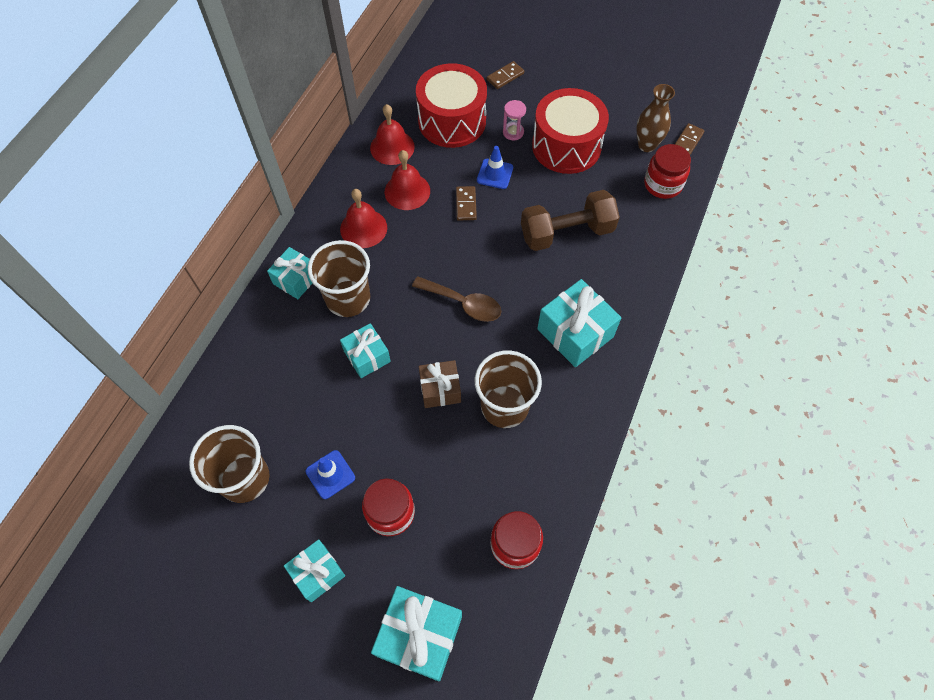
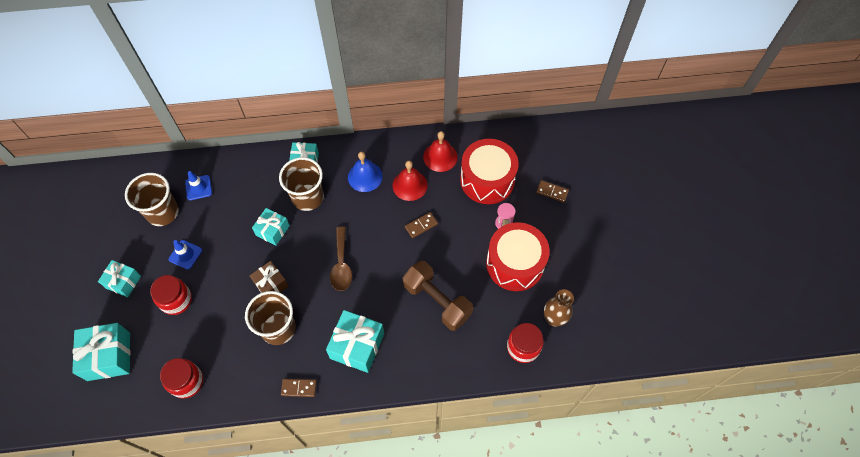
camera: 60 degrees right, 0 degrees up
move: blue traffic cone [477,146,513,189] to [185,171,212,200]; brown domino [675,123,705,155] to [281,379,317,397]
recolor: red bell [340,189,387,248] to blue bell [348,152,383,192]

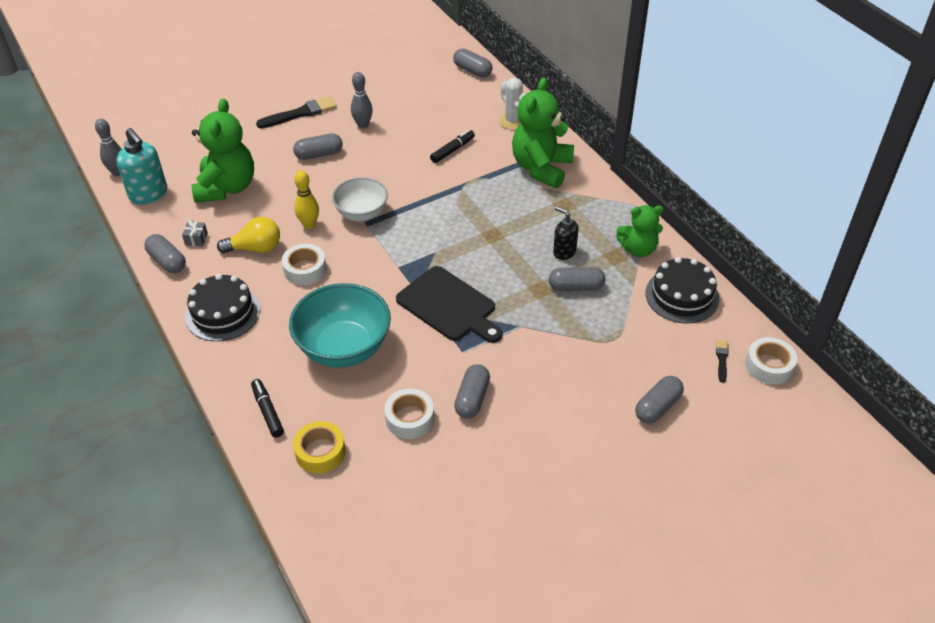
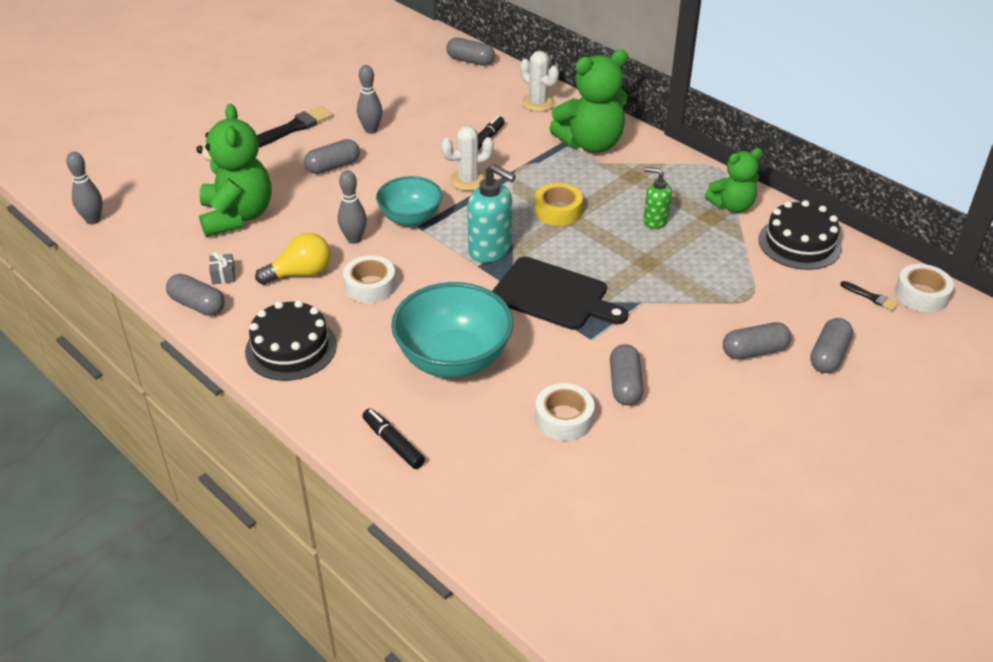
camera: 15 degrees left, 5 degrees down
insert: white cactus [441,126,494,191]
move: turquoise soap dispenser [116,128,167,205] to [467,164,516,263]; yellow tape [293,421,346,474] to [535,183,583,226]; grey capsule [549,267,605,291] to [723,322,791,359]
recolor: yellow bowling pin [294,171,319,229] to grey bowling pin [338,170,367,244]; white bowl [332,177,388,221] to turquoise bowl [376,176,442,227]; black soap dispenser [553,206,579,260] to green soap dispenser [643,167,672,229]
rotate: green teddy bear [512,78,574,188] = [549,49,628,153] 120 degrees counterclockwise; black brush [716,340,729,383] = [840,281,899,311] 135 degrees clockwise

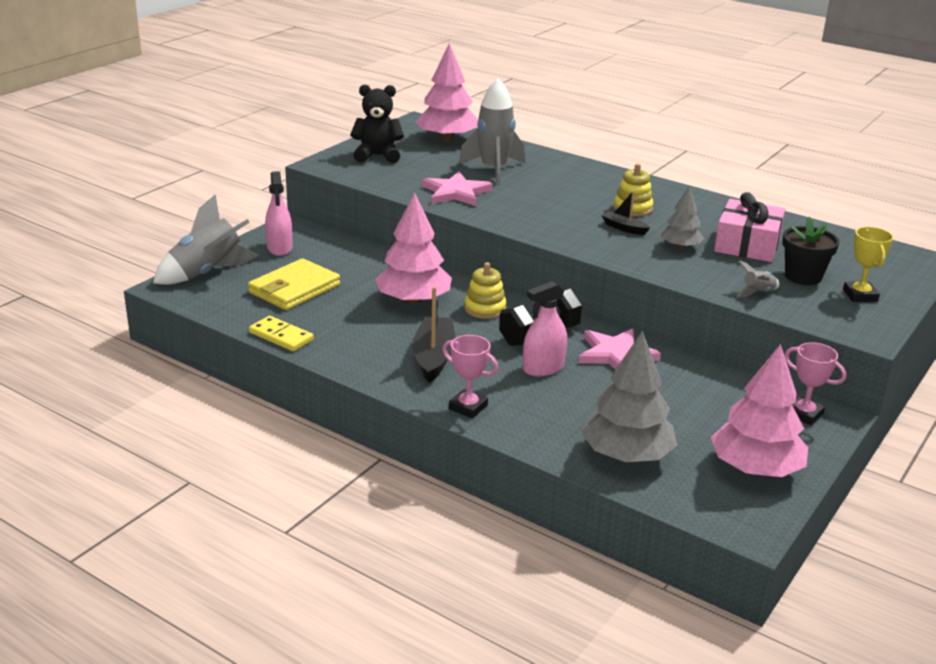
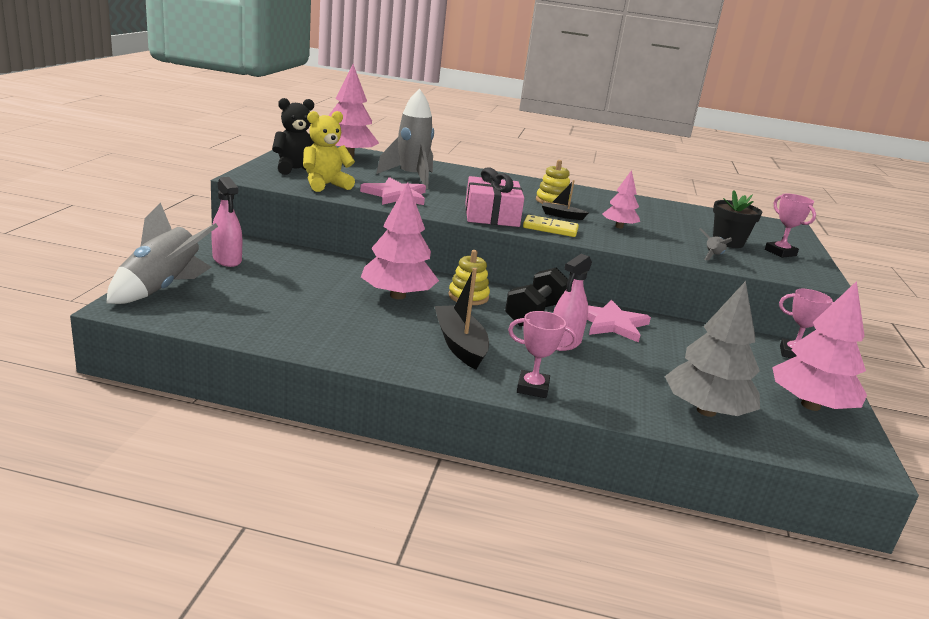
camera: 25 degrees left, 5 degrees down
delete: yellow wallet [248,258,340,310]
insert: yellow teddy bear [303,111,355,192]
move: yellow domino [249,316,314,351] to [523,215,579,237]; pink gift [714,192,785,262] to [465,168,524,227]
recolor: grey tree [661,186,705,249] to pink tree [602,170,640,228]; yellow trophy [843,227,894,302] to pink trophy [765,194,816,258]

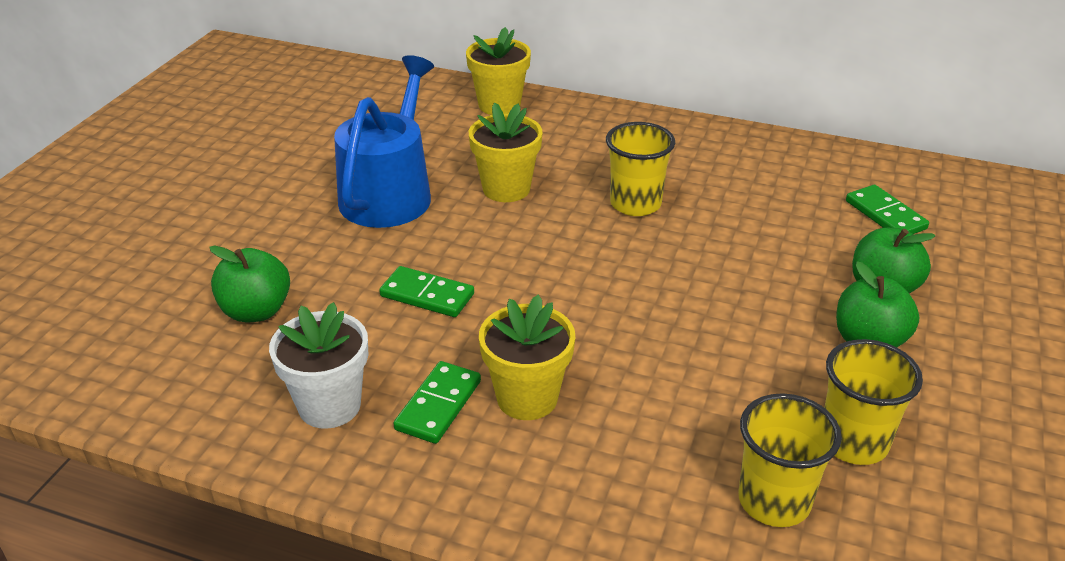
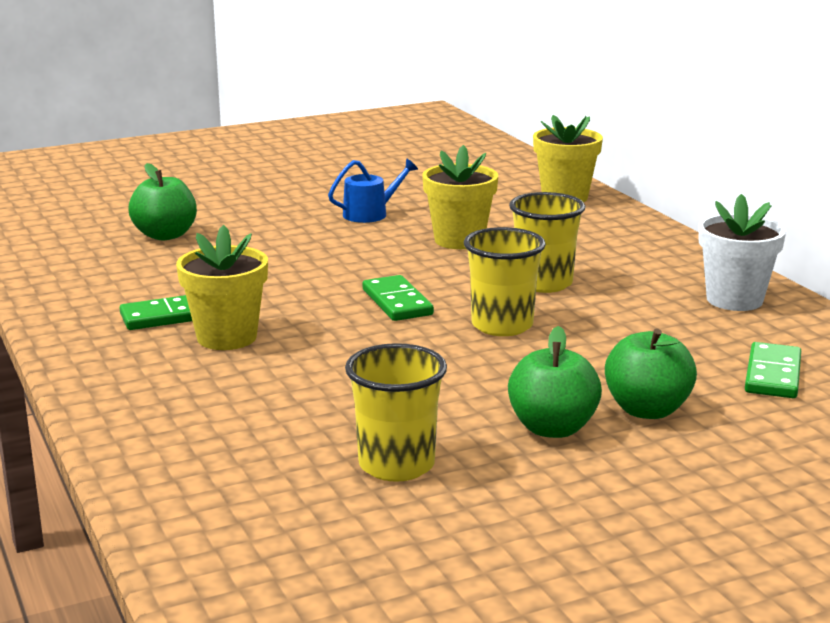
camera: 45 degrees right, 15 degrees down
move: white flower pot [269,302,368,429] to [699,194,786,311]; green domino [379,266,474,317] to [363,275,434,321]; yellow cup [738,393,842,527] to [464,227,546,336]
resize: blue watering can [334,55,434,228] = [328,159,418,223] x0.48

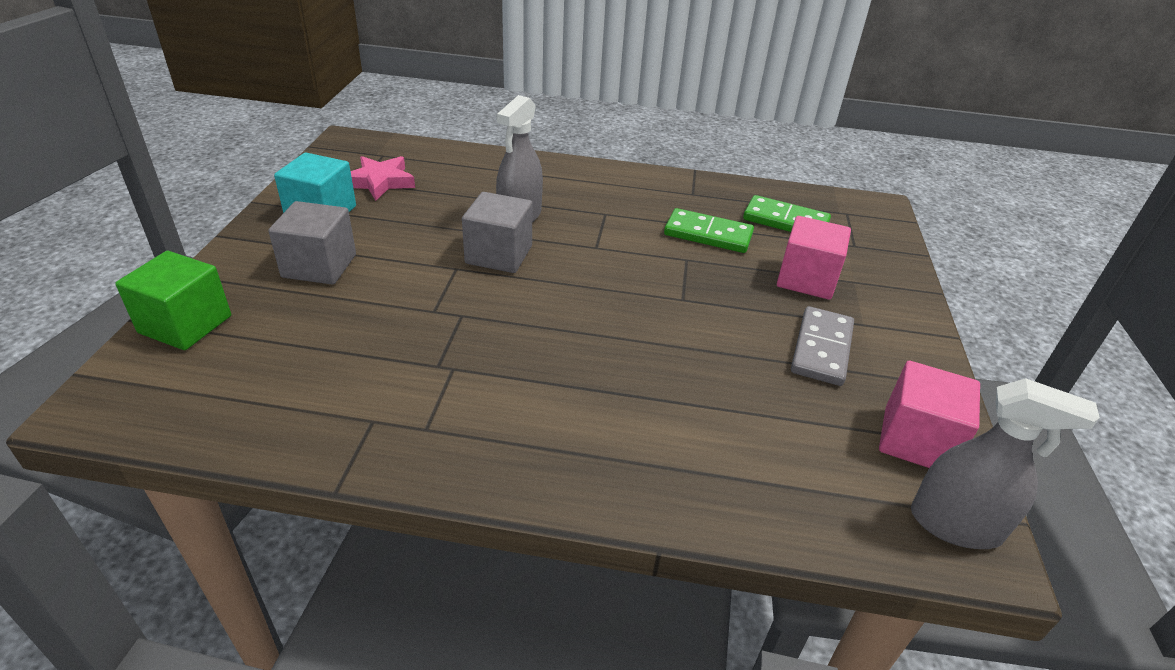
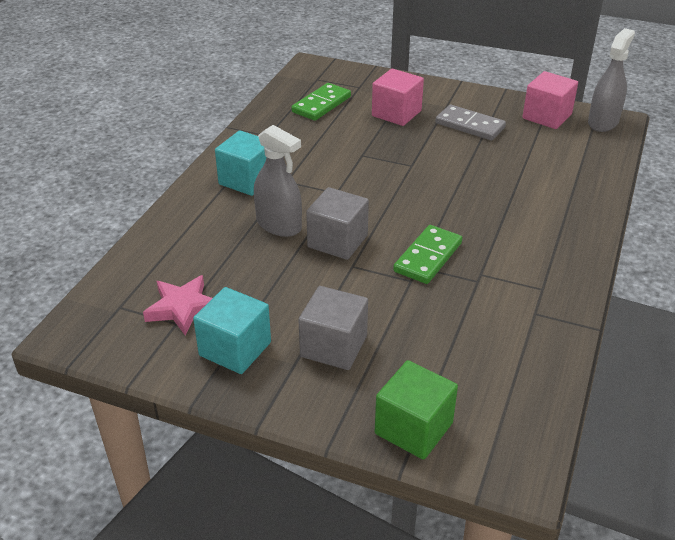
camera: 75 degrees left, 0 degrees up
insert: turquoise cube [215,130,266,196]
move: green domino [664,208,754,253] to [393,225,462,284]

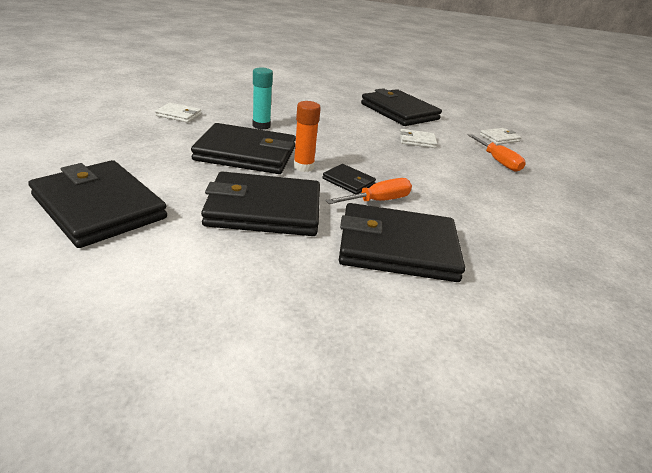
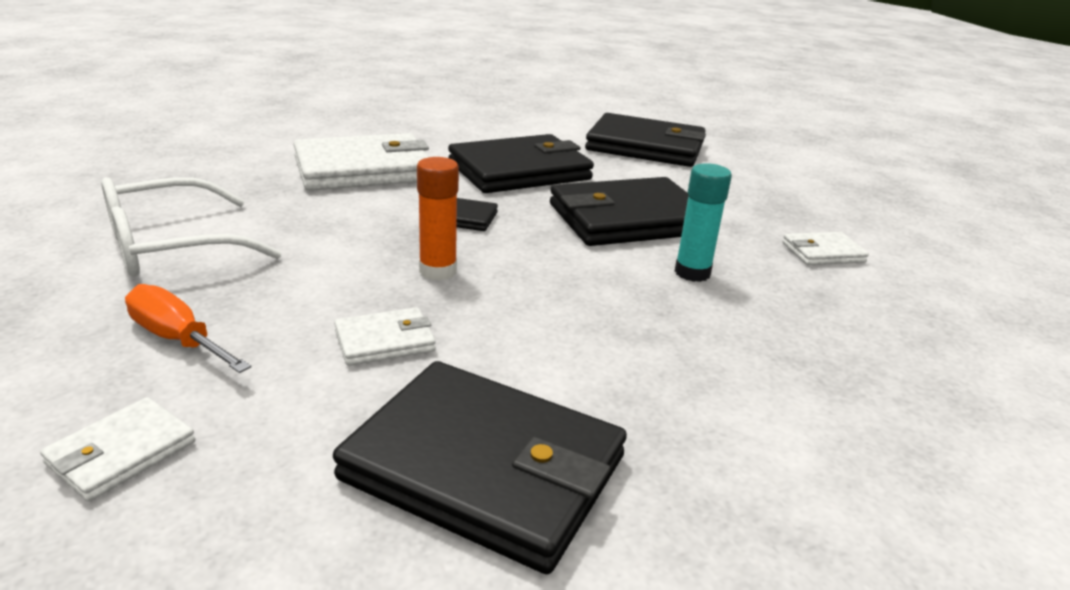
camera: 155 degrees right, 5 degrees down
delete: orange screwdriver [326,178,412,204]
insert: white glasses [101,177,282,277]
move: orange glue stick [293,101,321,172] to [417,157,459,280]
recolor: black wallet [339,203,465,282] to white wallet [294,133,429,191]

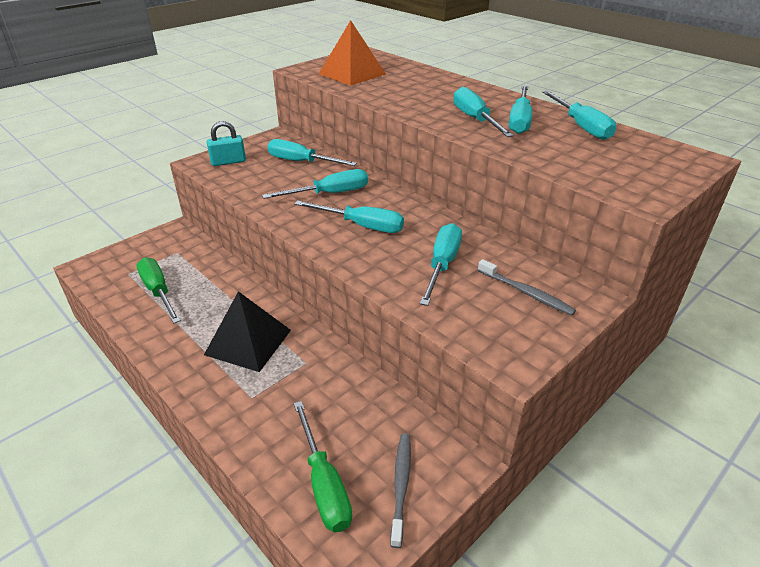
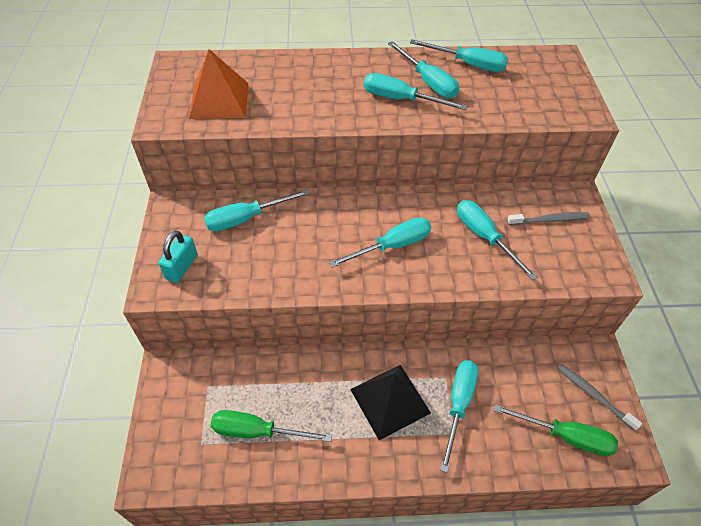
camera: 50 degrees left, 15 degrees up
move: turquoise screwdriver [262,169,368,199] to [440,360,478,473]

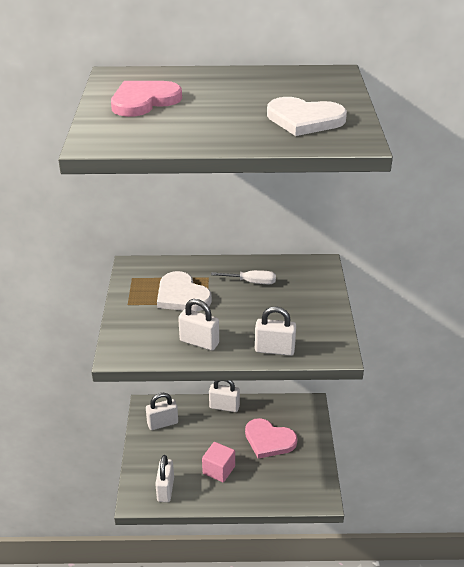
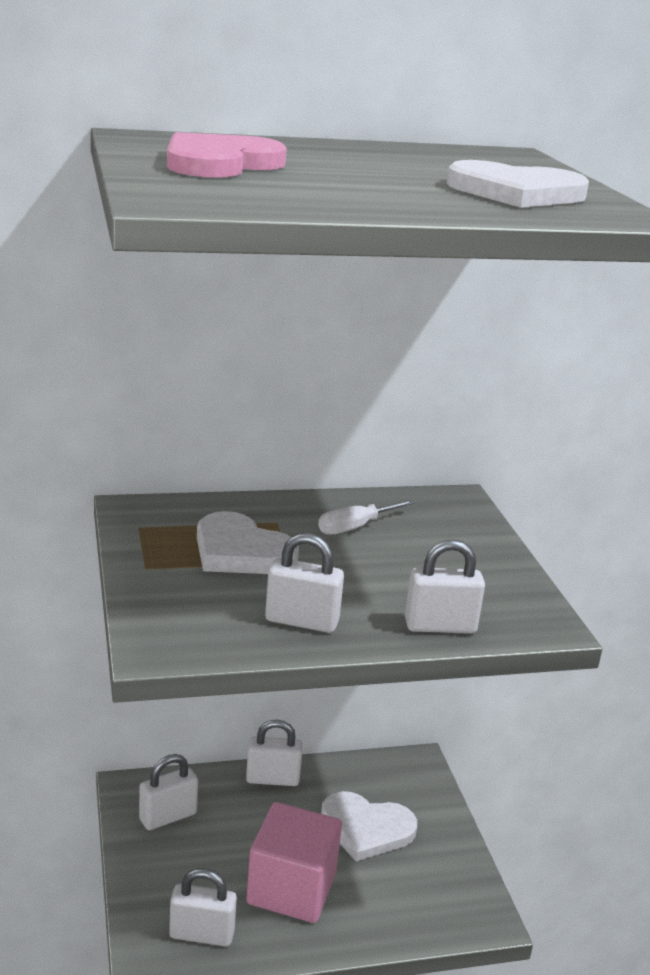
camera: 15 degrees left, 10 degrees down
recolor: pink heart [245,418,297,459] to white heart [321,791,417,861]
rotate: white padlock [155,455,174,502] = [169,868,237,946] 75 degrees counterclockwise; white screwdriver [211,270,276,284] = [318,499,415,535] 150 degrees clockwise
resize: pink cube [202,442,235,483] = [246,802,342,923] x1.60

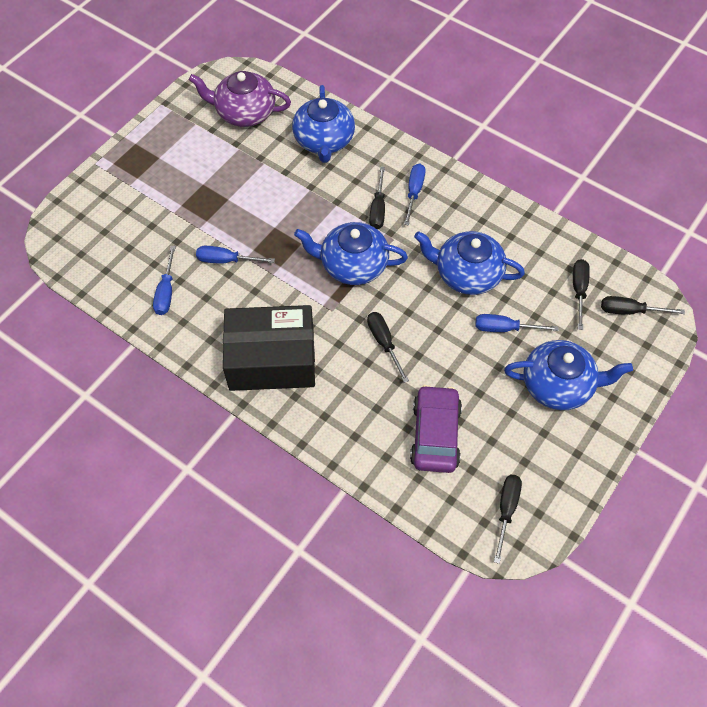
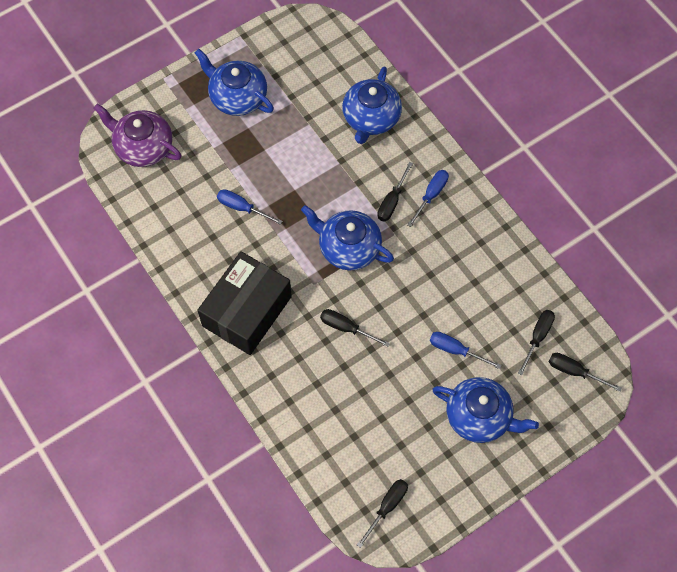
camera: 20 degrees right, 5 degrees up
delete: blue screwdriver [153,246,176,315]; purple car [410,385,462,473]
move: purple teapot [189,71,291,127] to [93,104,181,167]; blue teapot [414,231,525,295] to [195,49,274,116]
rotate: black box [223,305,315,391] = [197,251,292,355] 75 degrees counterclockwise; black screwdriver [367,312,409,383] = [320,309,390,347] 60 degrees counterclockwise

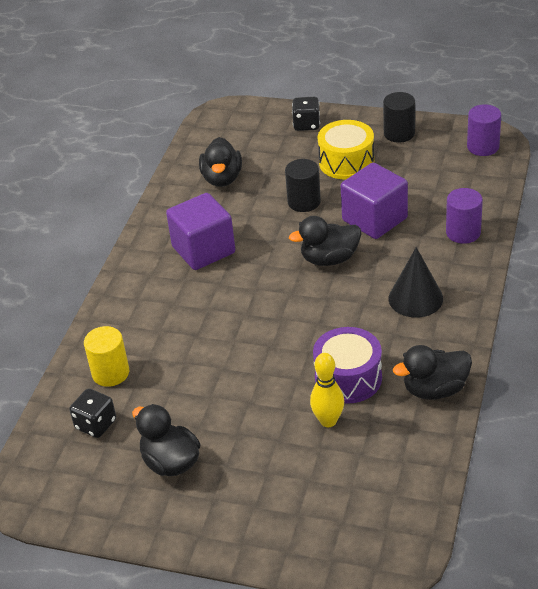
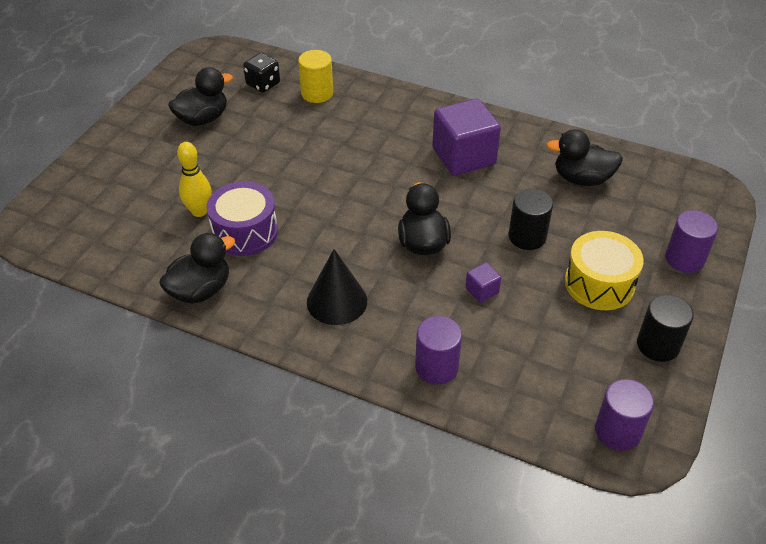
camera: 95 degrees right, 5 degrees up
replace: black dice [292,97,320,131] to purple cylinder [665,210,718,273]
rotate: black duck [393,345,472,400] = [159,233,235,304] 60 degrees clockwise
resize: purple cube [341,163,408,239] = [465,262,501,303] x0.44

